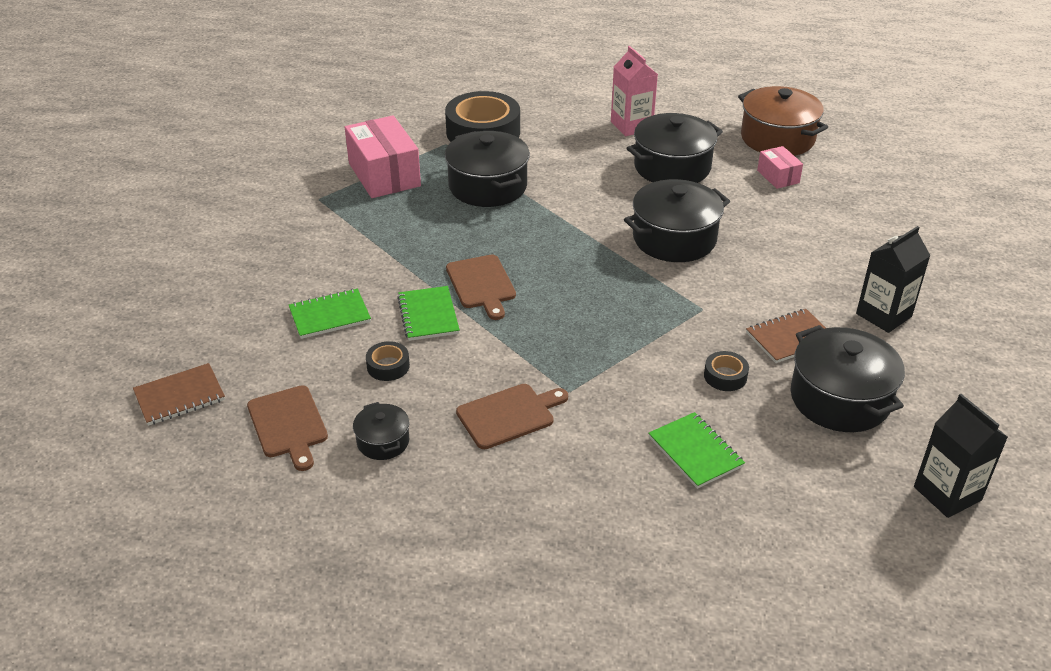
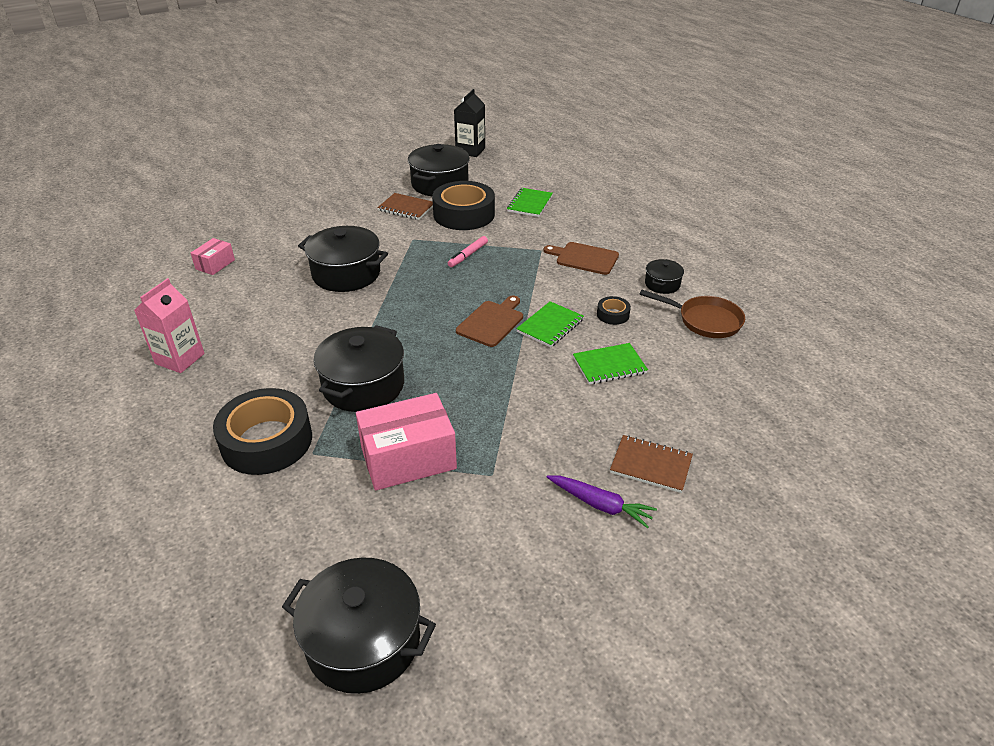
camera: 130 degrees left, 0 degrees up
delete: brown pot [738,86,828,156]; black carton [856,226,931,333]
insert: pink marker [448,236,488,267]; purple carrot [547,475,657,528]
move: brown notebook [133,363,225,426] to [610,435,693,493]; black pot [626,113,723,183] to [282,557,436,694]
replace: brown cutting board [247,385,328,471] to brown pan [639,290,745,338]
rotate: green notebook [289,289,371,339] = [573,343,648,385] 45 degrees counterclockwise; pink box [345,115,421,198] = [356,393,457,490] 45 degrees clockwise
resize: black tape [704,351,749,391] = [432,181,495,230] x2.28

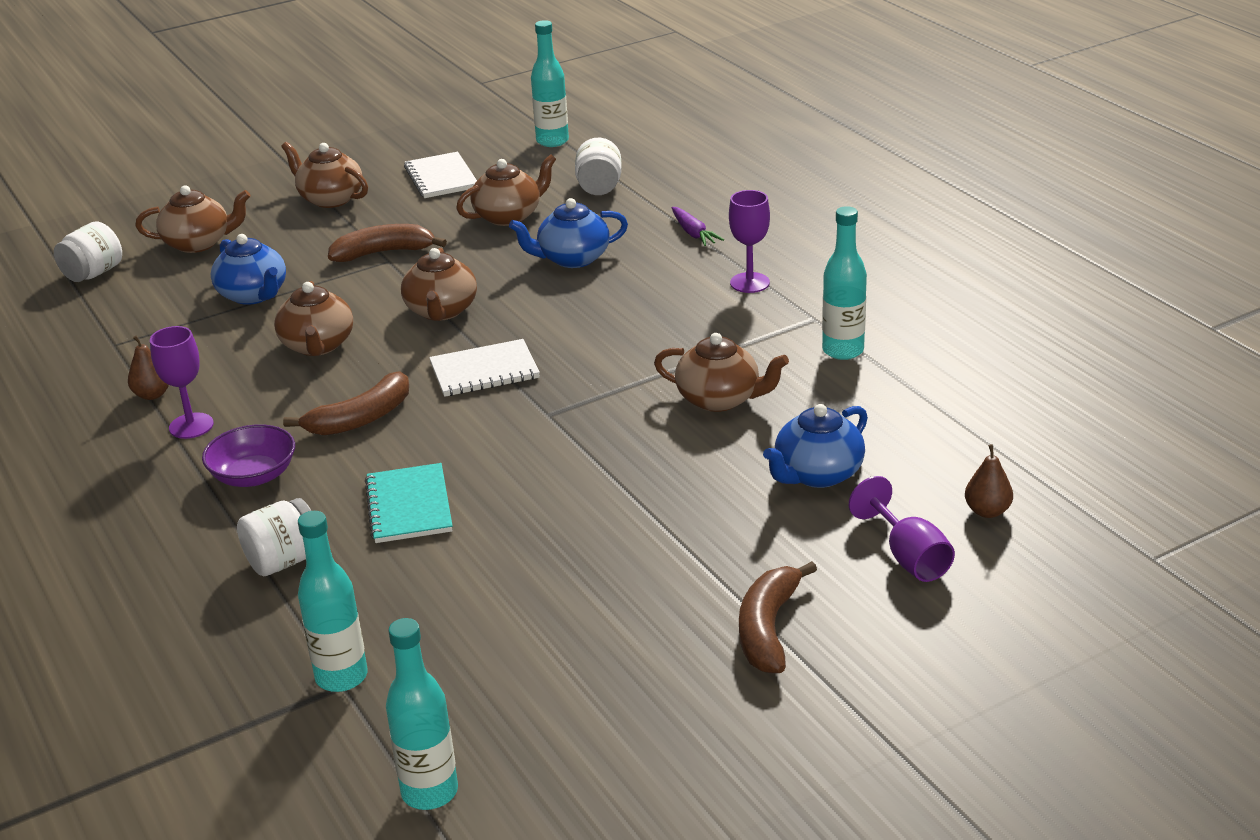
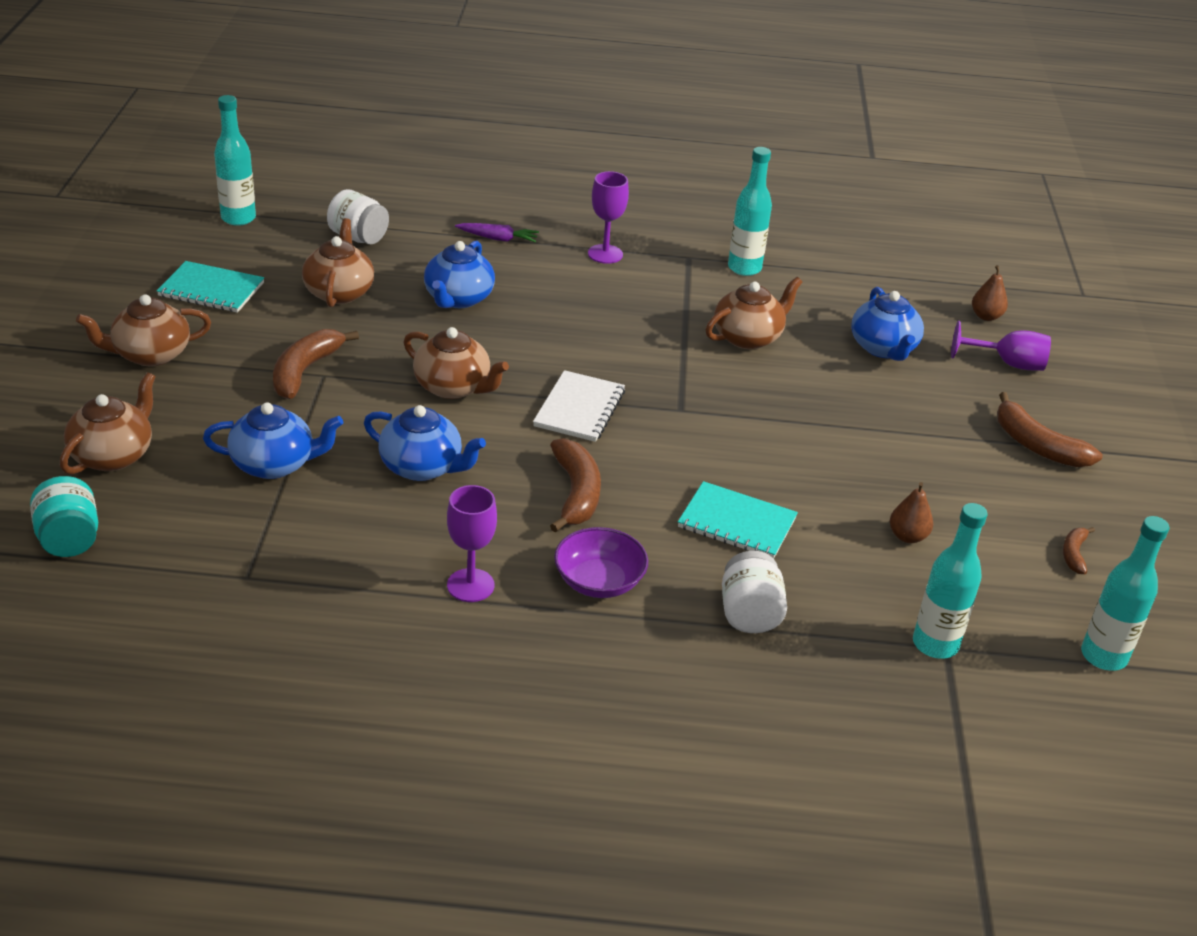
camera: 60 degrees left, 5 degrees up
insert: brown banana [1063,527,1095,574]
move: brown pear [128,335,169,400] to [890,482,933,543]
recolor: white jar [54,221,122,282] to turquoise jar [30,476,98,557]; brown teapot [274,281,353,356] to blue teapot [364,405,486,481]; white notebook [404,152,477,198] to turquoise notebook [157,261,264,313]

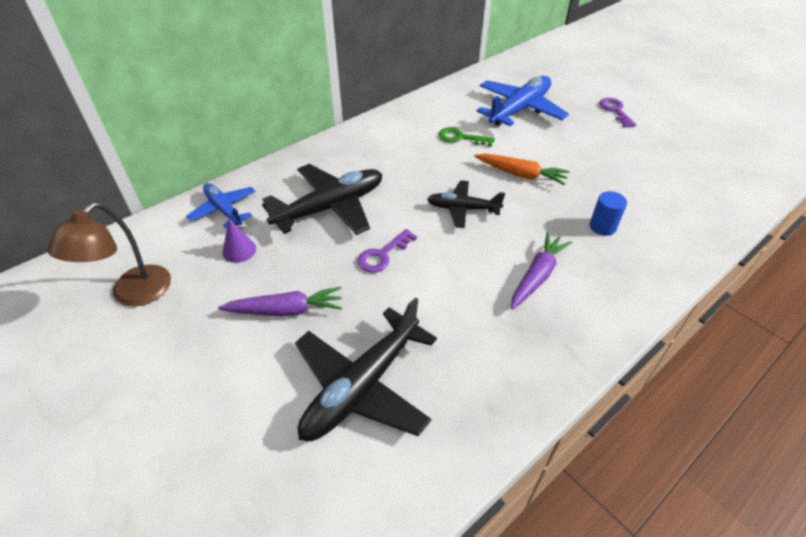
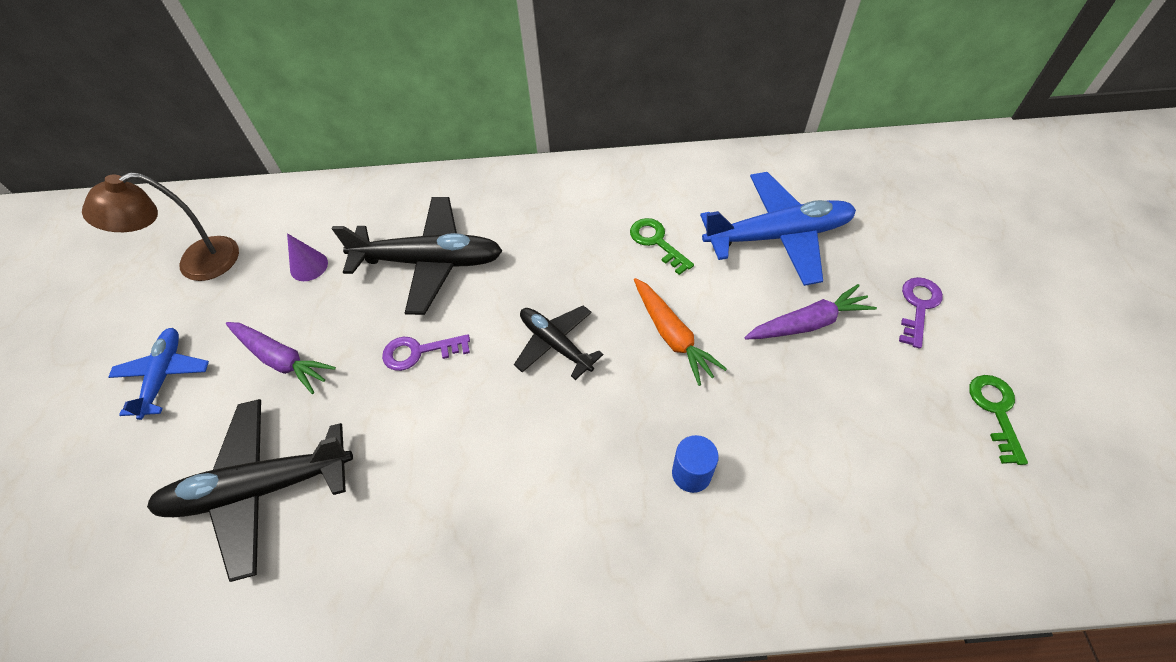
camera: 40 degrees right, 10 degrees up
insert: green key [969,375,1028,465]
move: blue plane [186,183,256,229] to [108,328,209,420]; purple carrot [511,232,572,310] to [744,284,877,339]

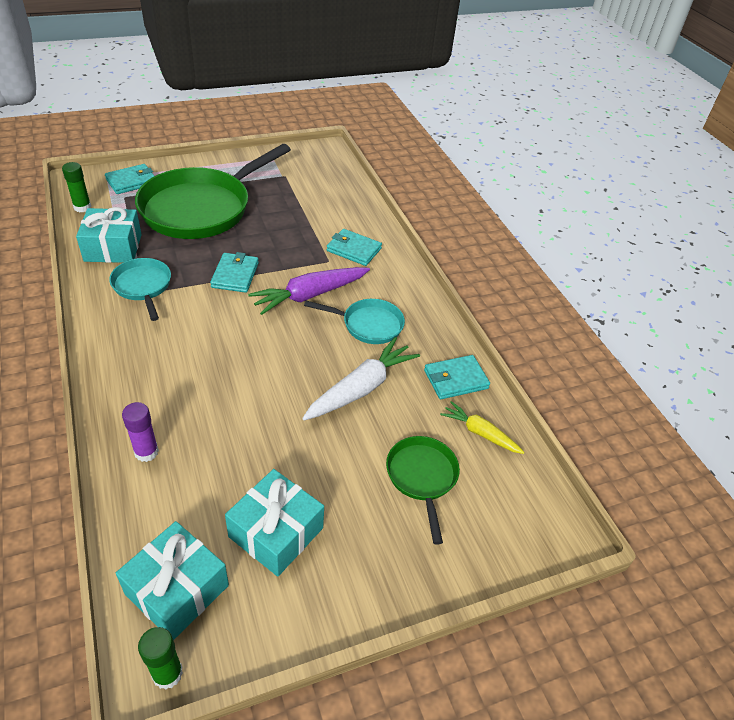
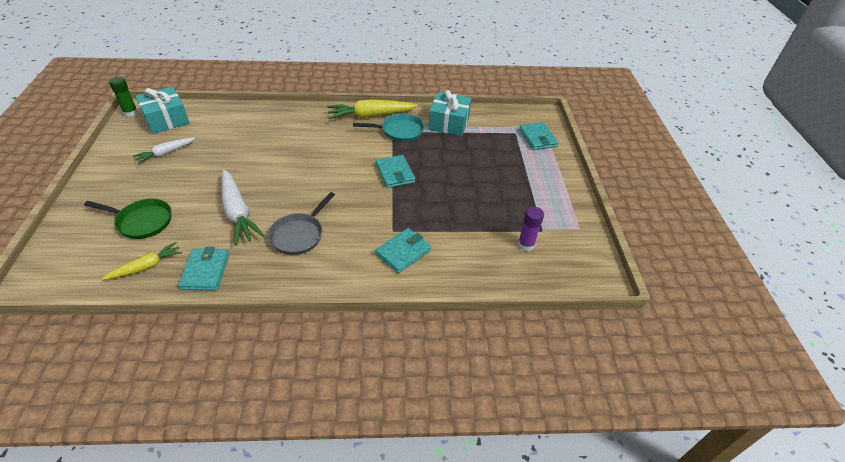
camera: 110 degrees right, 0 degrees up
delete: green glue stick [62,162,92,212]; green pan [135,144,291,239]; purple carrot [248,267,370,315]
insert: yellow carrot [327,99,417,119]
move: purple glue stick [122,402,159,462] to [518,207,544,251]
replace: turquoise gift [225,469,324,577] to white carrot [133,138,195,164]
recolor: turquoise pan [304,299,405,344] to grey pan [268,192,335,255]
rotate: turquoise wallet [210,252,259,293] = [376,155,415,188] 45 degrees clockwise

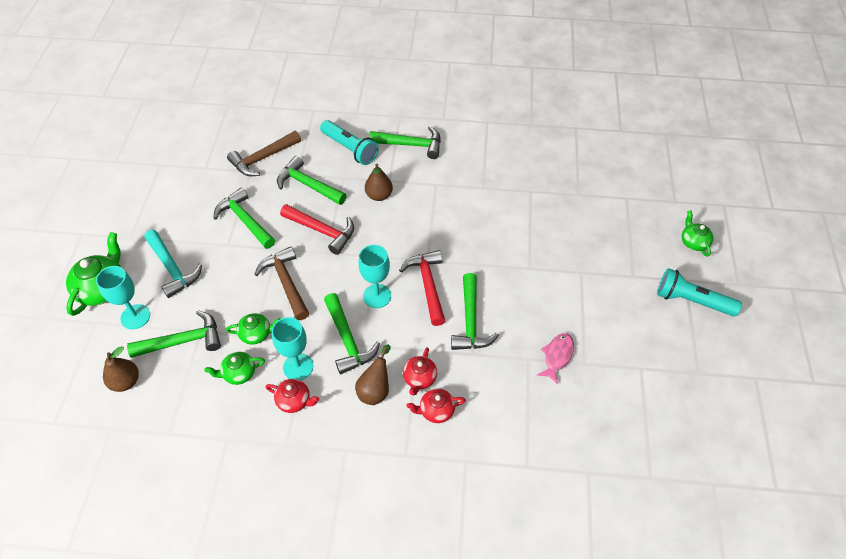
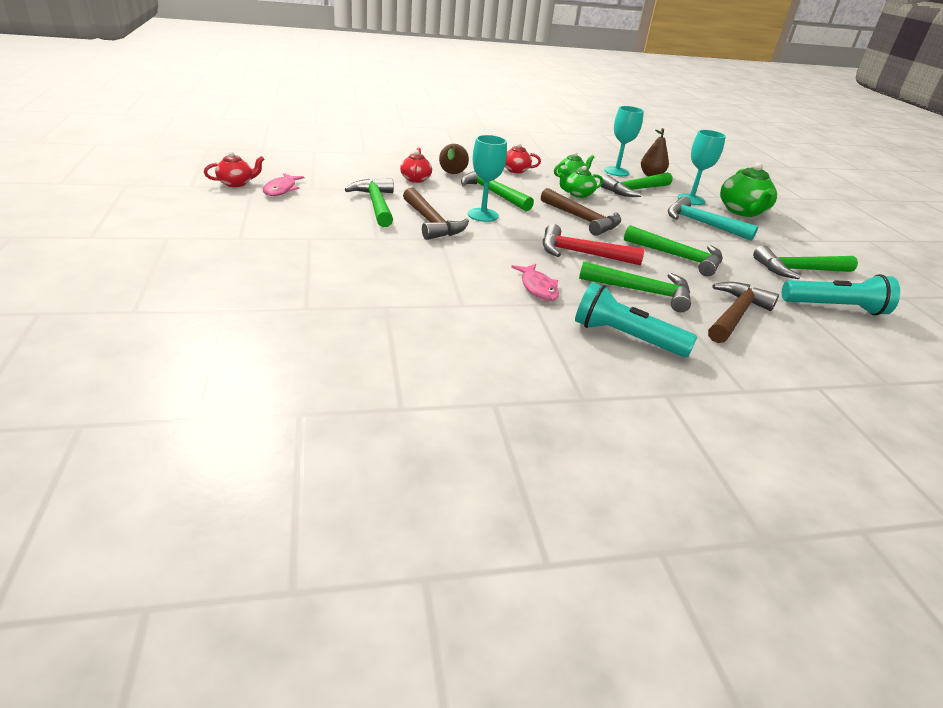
camera: 160 degrees right, 20 degrees down
delete: green teapot [682,210,714,257]
move: turquoise goblet [272,317,313,380] to [604,106,644,176]; green hammer [369,126,441,159] to [753,245,858,279]; red teapot [407,389,466,423] to [204,152,265,187]; turquoise flashlight [657,268,742,316] to [782,274,900,315]
replace: brown pear [365,164,393,201] to pink fish [511,264,559,301]
recolor: red hammer [399,250,445,326] to brown hammer [403,187,469,240]

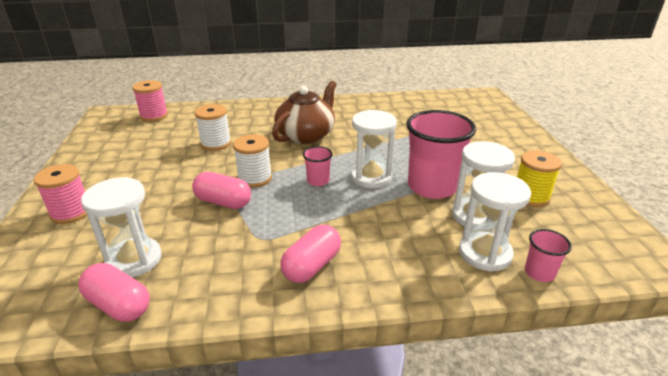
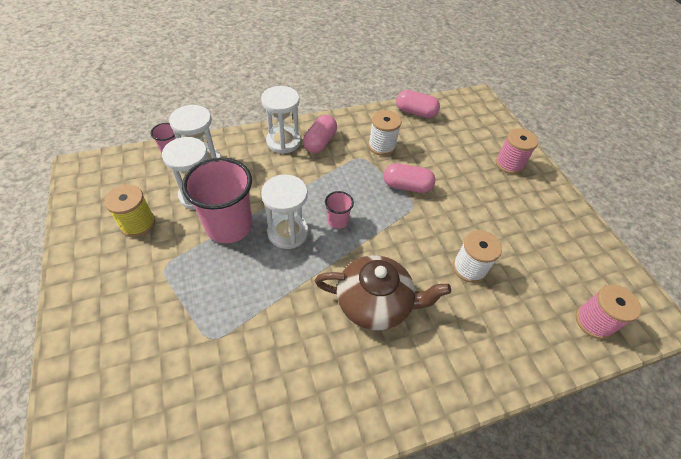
camera: 165 degrees right, 20 degrees up
move: white hourglass [81,177,162,277] to [261,86,301,154]; white spool [233,134,272,188] to [368,110,402,156]
rotate: brown teapot [272,81,337,144] = [315,255,451,330] 105 degrees counterclockwise

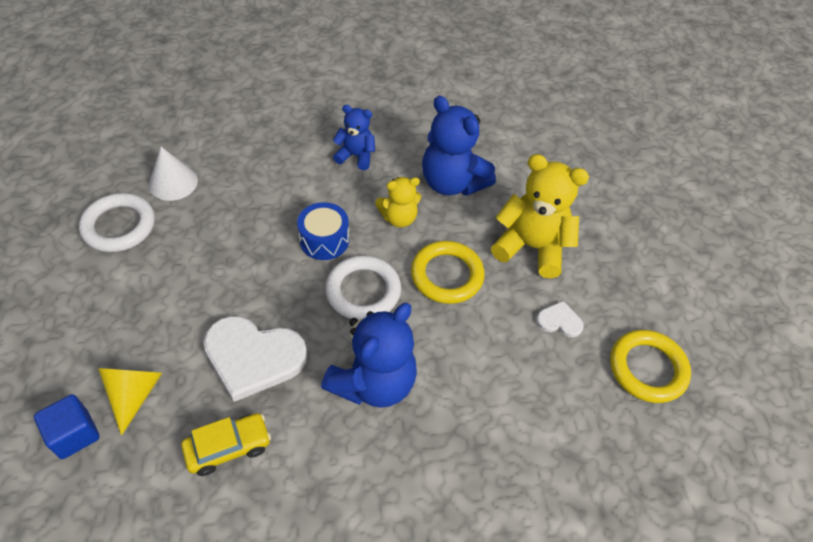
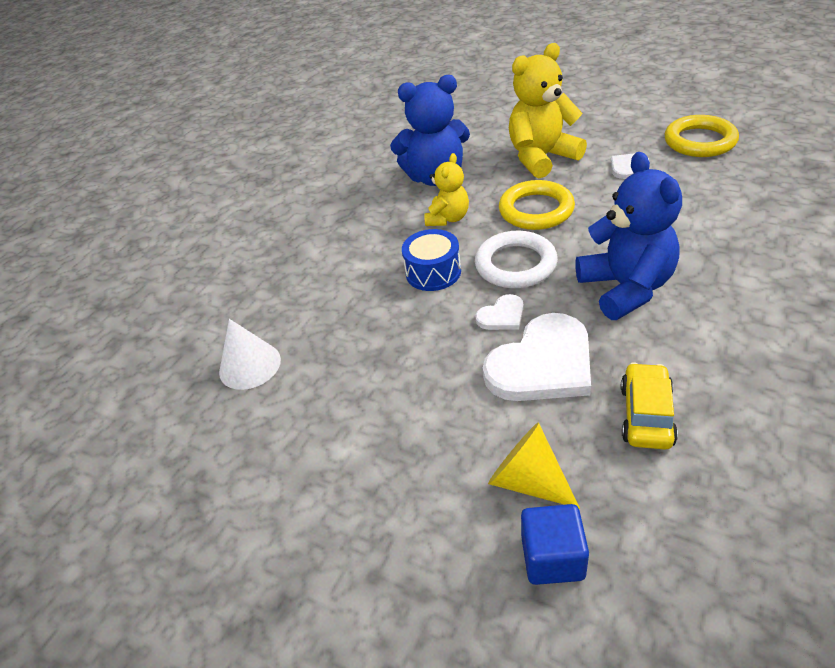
camera: 45 degrees left, 10 degrees down
delete: white ring [79,193,155,252]; blue teddy bear [332,105,375,170]
insert: white heart [475,294,524,330]

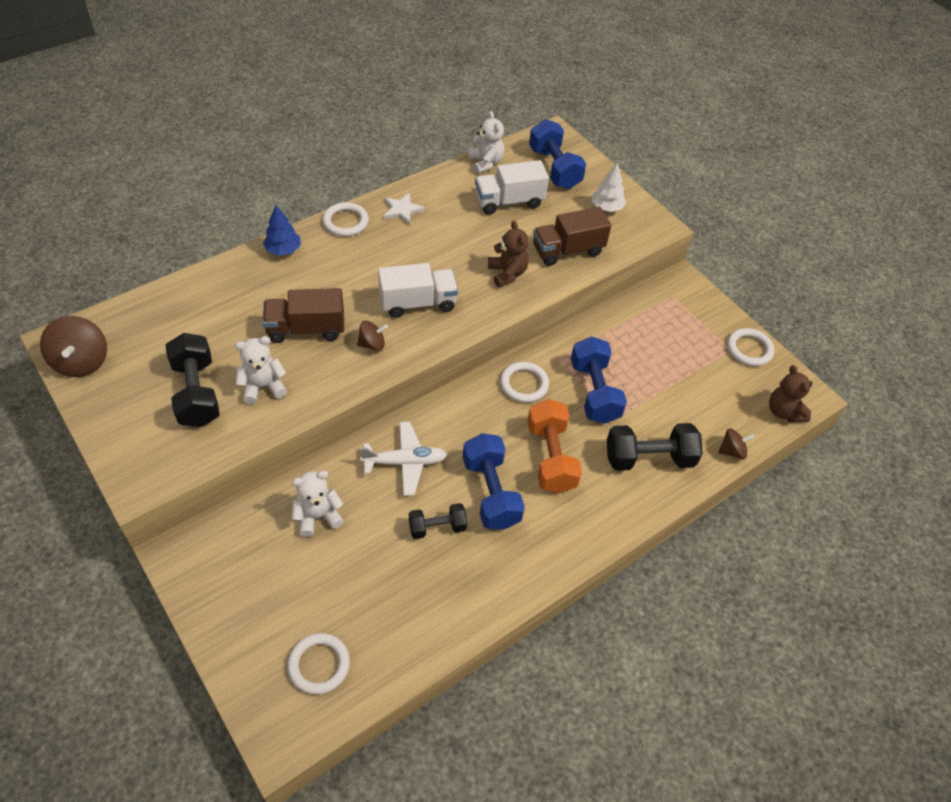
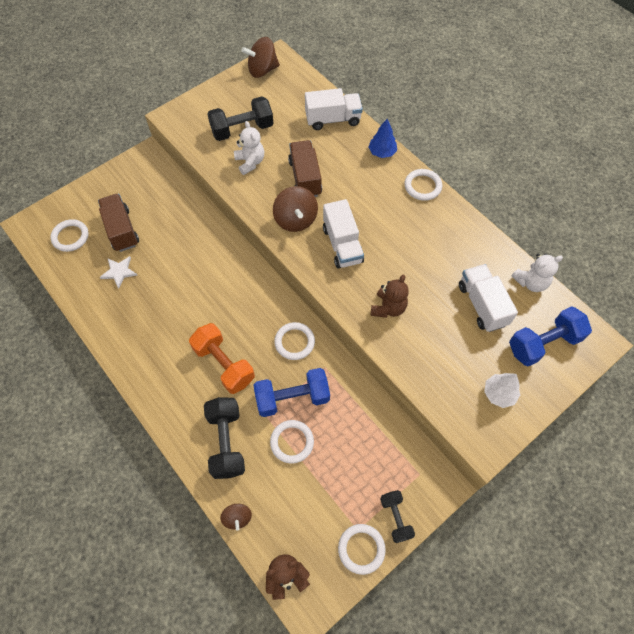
camera: 90 degrees right, 10 degrees up
delete: white teddy bear [292,471,344,537]; white plane [360,422,447,496]; blue dumbbell [463,433,525,530]
insert: white ring [270,420,314,464]; white truck [305,88,363,130]
move: white star [384,193,425,225] to [100,256,138,289]; black dumbbell [409,503,467,539] to [380,490,415,543]; brown truck [533,207,611,266] to [98,193,139,252]
rotate: brown teddy bear [488,221,529,288] = [371,275,409,318] 45 degrees counterclockwise; orange dumbbell [527,399,582,493] = [189,323,255,394] 60 degrees clockwise
resize: brown spinning top [357,321,388,351] = [273,186,318,232] x1.74

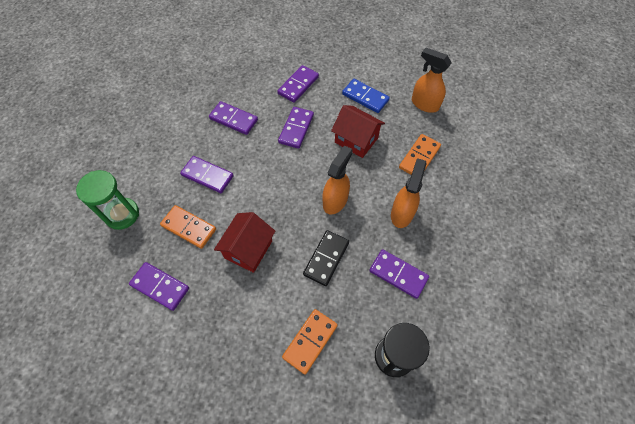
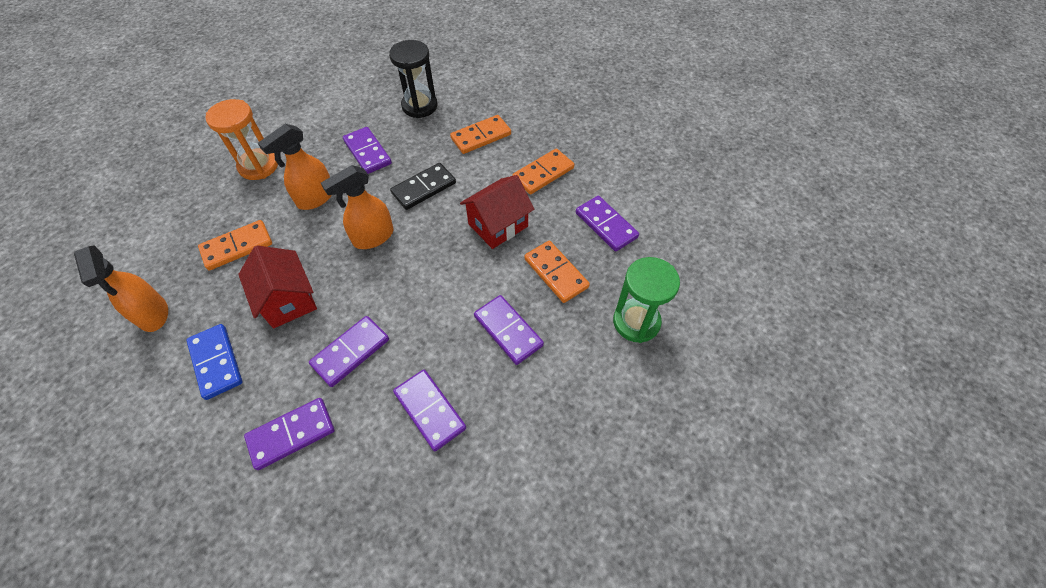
camera: 155 degrees left, 5 degrees down
insert: orange hourglass [205,99,278,180]; orange domino [512,149,574,194]

